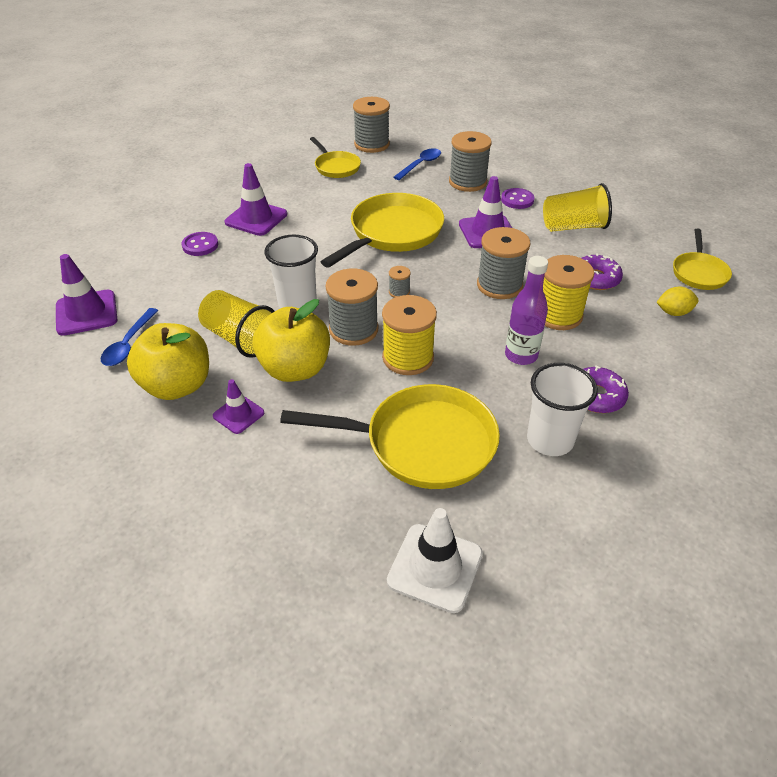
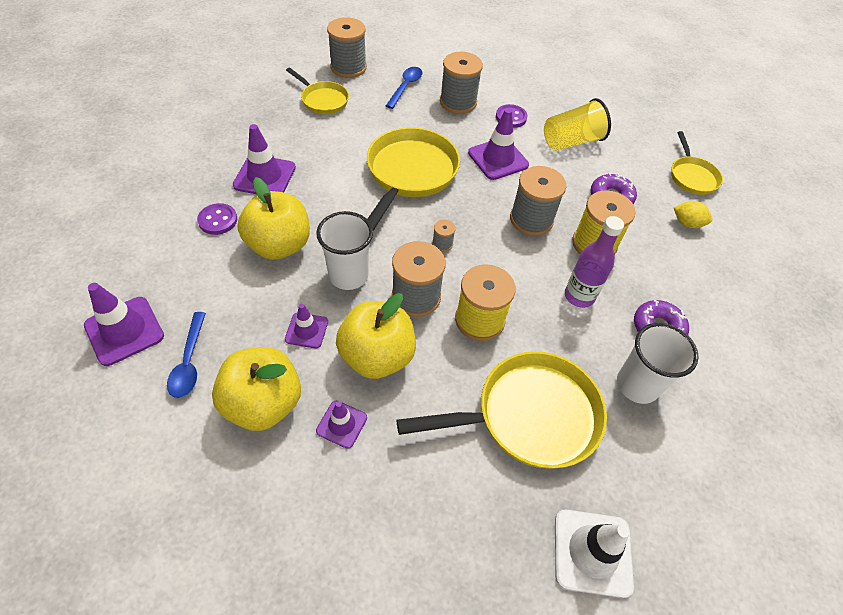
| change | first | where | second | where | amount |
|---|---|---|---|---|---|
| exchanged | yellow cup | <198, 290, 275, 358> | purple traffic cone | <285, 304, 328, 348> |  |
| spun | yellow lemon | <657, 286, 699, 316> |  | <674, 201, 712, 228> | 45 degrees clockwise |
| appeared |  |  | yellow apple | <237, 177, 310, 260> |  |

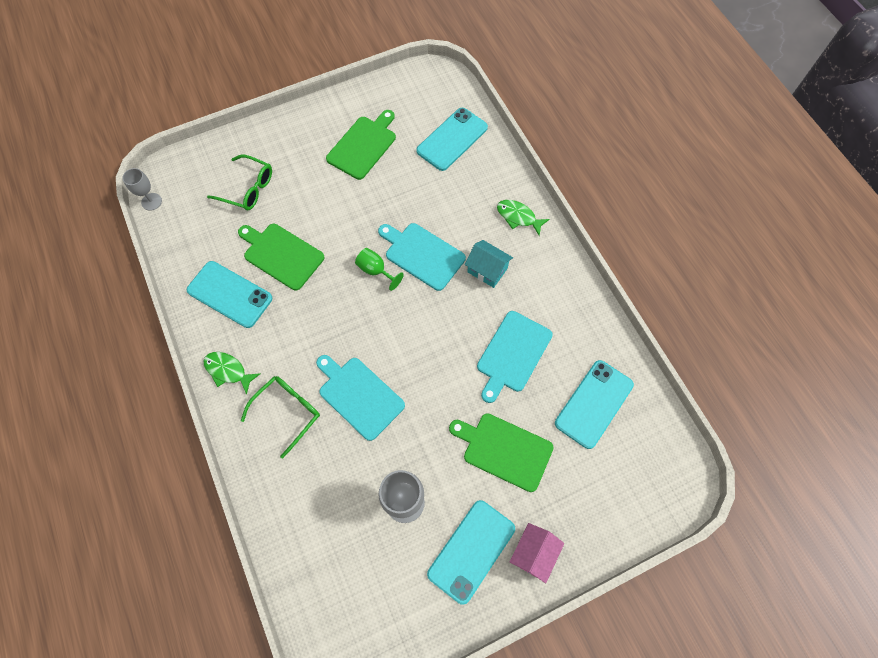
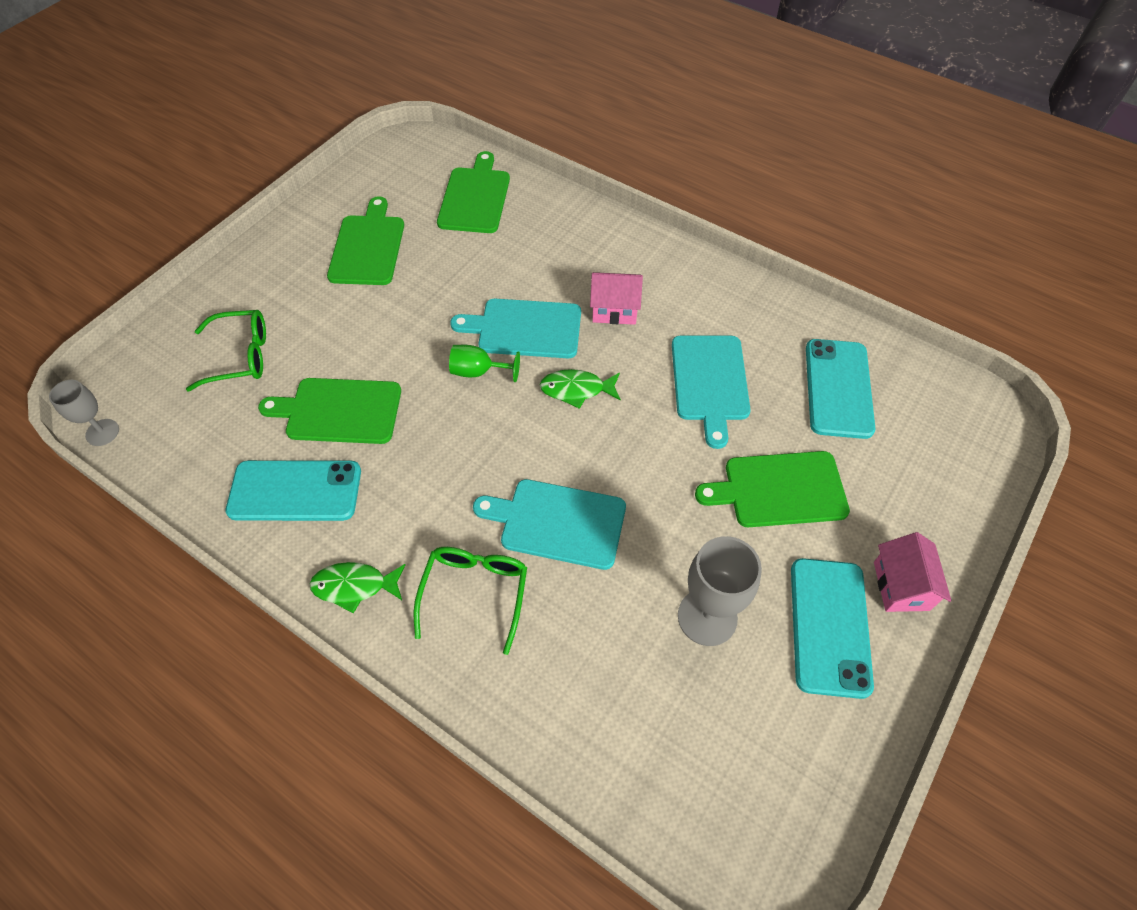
| change | first | where | second | where | amount |
|---|---|---|---|---|---|
| exchanged | turquoise phone | <416, 108, 488, 171> | green cutting board | <437, 151, 510, 233> |  |
| colour | turquoise house | <465, 240, 513, 288> | pink house | <590, 272, 643, 325> |  |
| relocated | green fish | <497, 200, 550, 236> |  | <540, 369, 621, 409> |  |

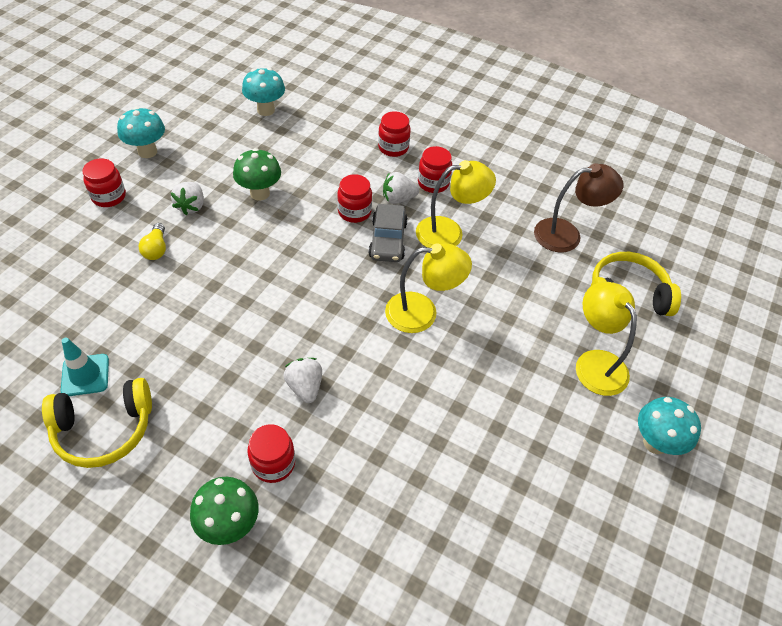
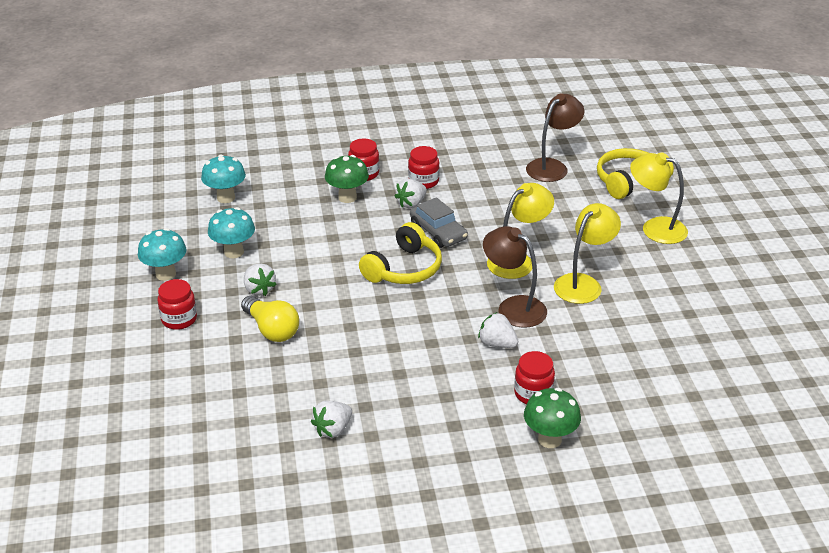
| change | first | where | second | where | amount |
|---|---|---|---|---|---|
| relocated | yellow headphones | <42, 378, 152, 468> |  | <359, 222, 442, 284> |  |
| exchanged | turquoise traffic cone | <61, 338, 109, 396> | white strawberry | <311, 401, 352, 438> |  |
| size | yellow light bulb | <138, 223, 166, 260> |  | <241, 296, 299, 342> | x1.59 |
| relocated | green mushroom | <233, 148, 281, 201> |  | <325, 155, 369, 203> |  |
| missing | red jar | <337, 174, 372, 223> |  |  |  |
| relocated | yellow lamp | <416, 160, 496, 248> |  | <554, 203, 621, 304> |  |
| relocated | turquoise mushroom | <638, 397, 701, 455> |  | <208, 207, 255, 258> |  |
| appeared |  |  | brown lamp | <483, 226, 547, 328> |  |

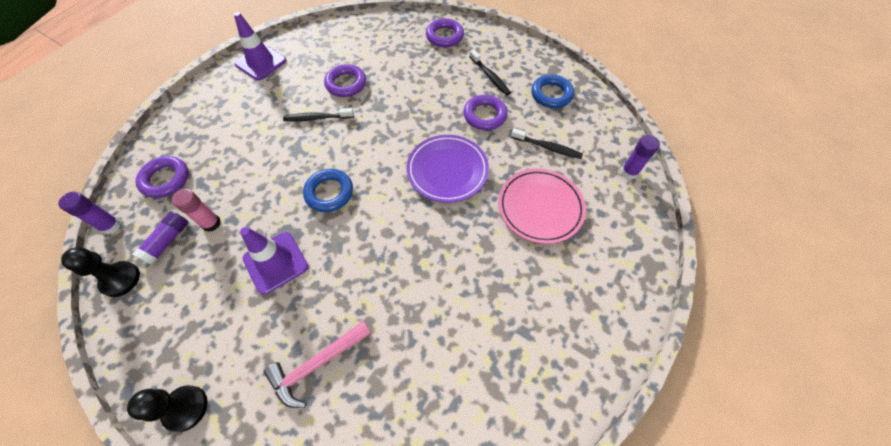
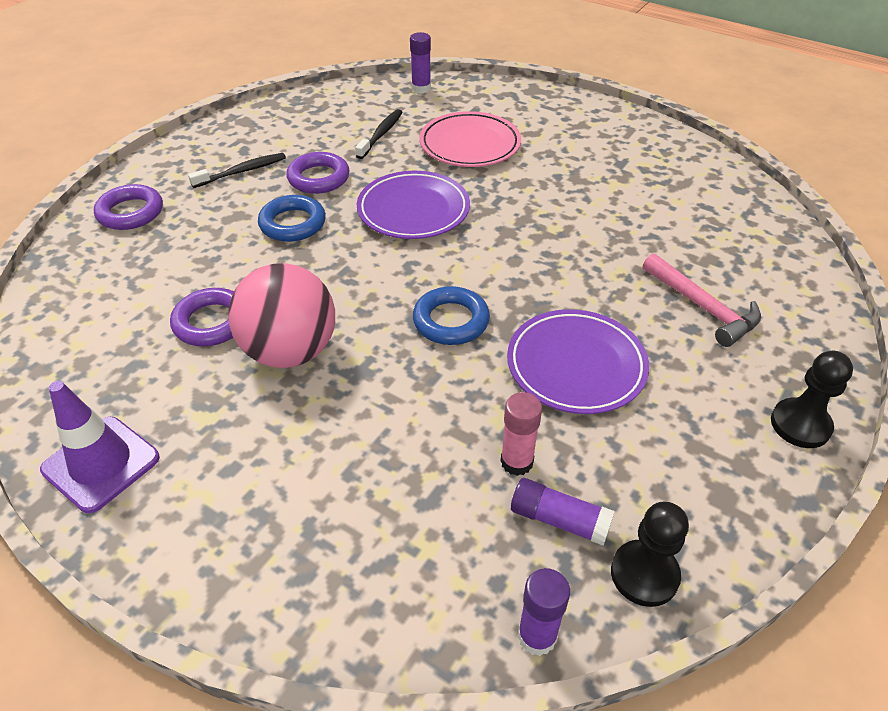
| change | first | where | second | where | amount |
|---|---|---|---|---|---|
| missing | purple ring | <135, 156, 188, 198> |  |  |  |
| exchanged | purple traffic cone | <240, 227, 308, 295> | purple plate | <507, 309, 649, 414> |  |
| exchanged | black toothbrush | <283, 108, 354, 121> | pink ball | <228, 263, 335, 368> |  |
| relocated | blue ring | <531, 74, 574, 108> |  | <258, 195, 326, 242> |  |

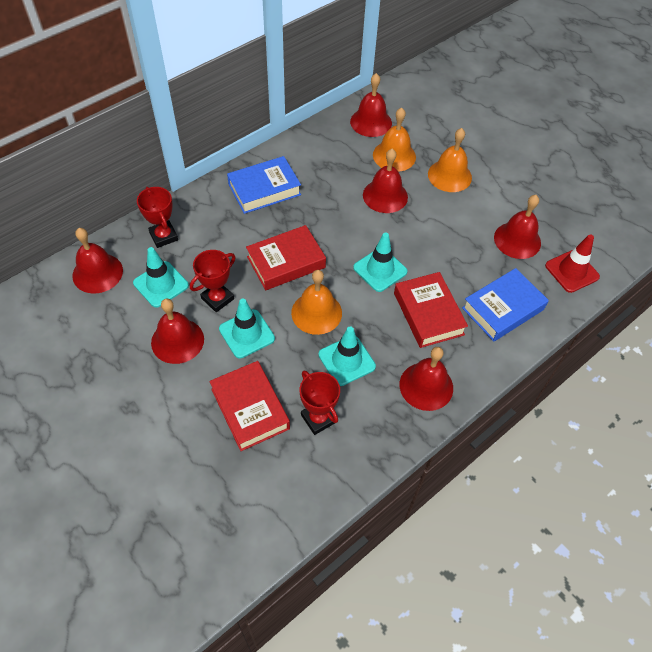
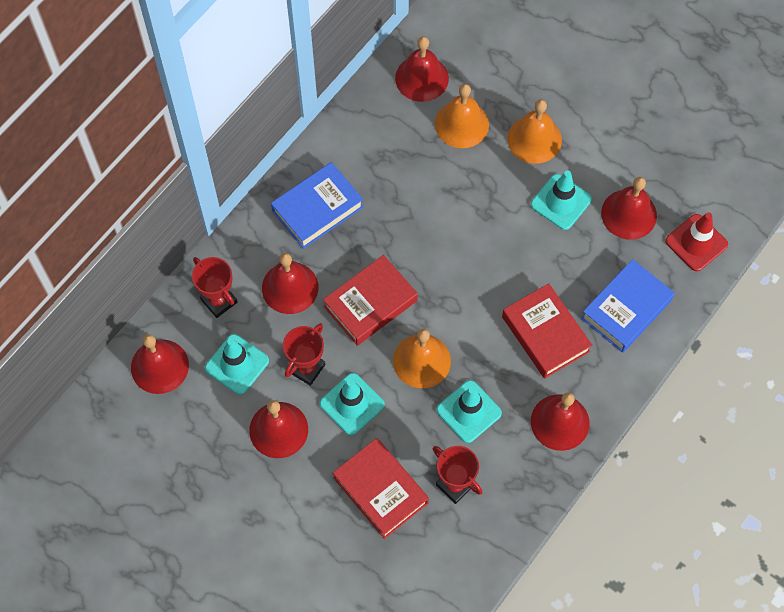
| change | first | where | second | where | amount |
|---|---|---|---|---|---|
| relocated | turquoise traffic cone | <353, 232, 407, 292> |  | <531, 171, 592, 230> |  |
| relocated | red bell | <363, 149, 408, 213> |  | <262, 253, 319, 314> |  |

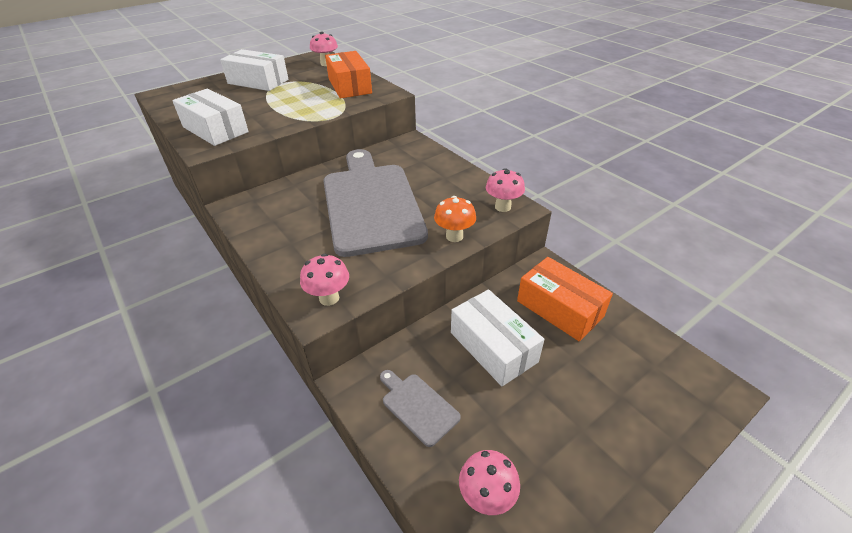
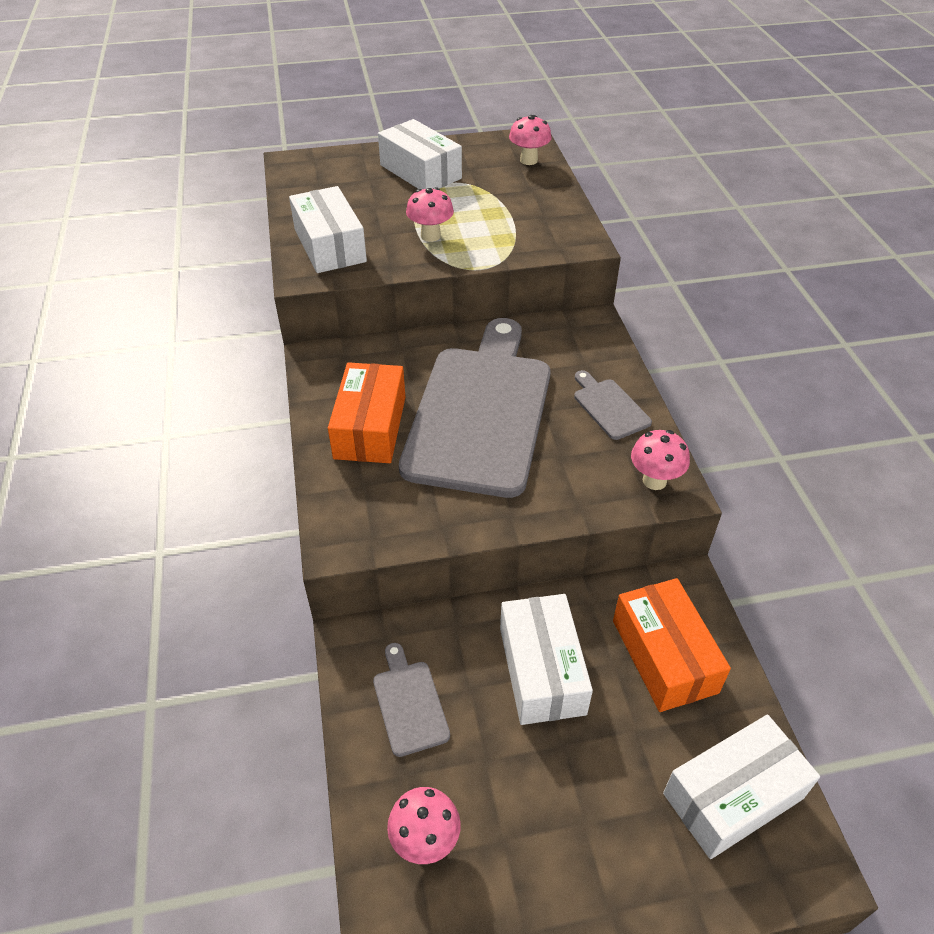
| change | first | where | second | where | amount |
|---|---|---|---|---|---|
| relocated | pink mushroom | <300, 254, 349, 306> |  | <406, 187, 454, 242> |  |
| relocated | orange box | <325, 51, 372, 99> |  | <328, 362, 405, 463> |  |
| missing | orange mushroom | <434, 196, 476, 242> |  |  |  |
| appeared |  |  | grey cutting board | <574, 370, 652, 440> |  |
| appeared |  |  | white box | <663, 715, 820, 859> |  |

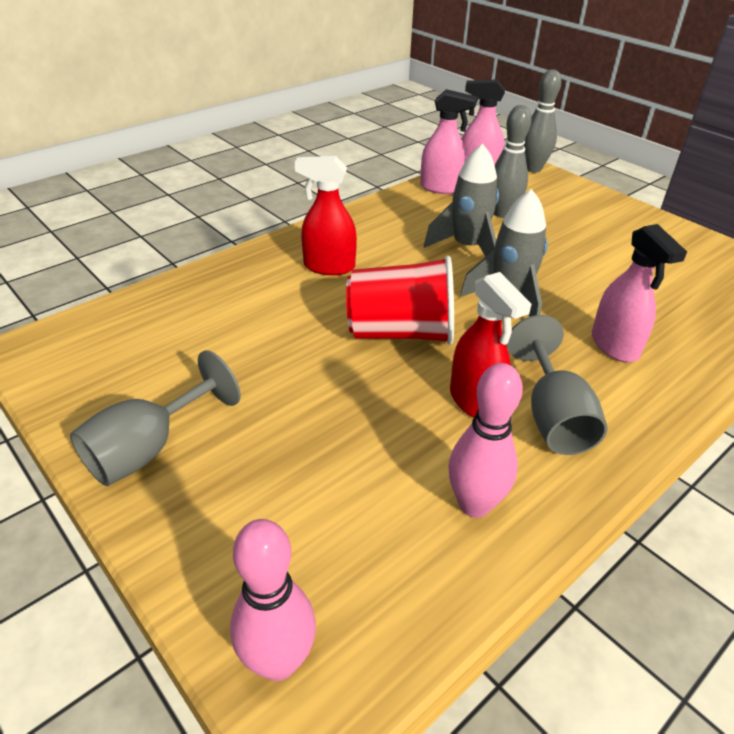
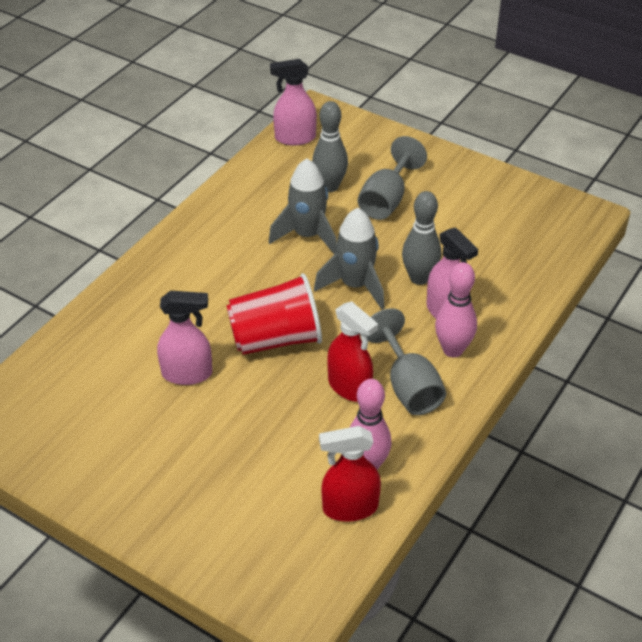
| change | first | where | second | where | amount |
|---|---|---|---|---|---|
| relocated | grey goblet | <70, 350, 241, 486> |  | <358, 136, 427, 220> |  |
| relocated | pink bowling pin | <230, 519, 316, 681> |  | <435, 262, 477, 358> |  |
| relocated | red spray bottle | <295, 156, 357, 275> |  | <319, 426, 381, 522> |  |
| relocated | pink spray bottle | <420, 89, 477, 194> |  | <157, 291, 212, 385> |  |
| relocated | grey bowling pin | <523, 69, 561, 173> |  | <402, 191, 441, 285> |  |

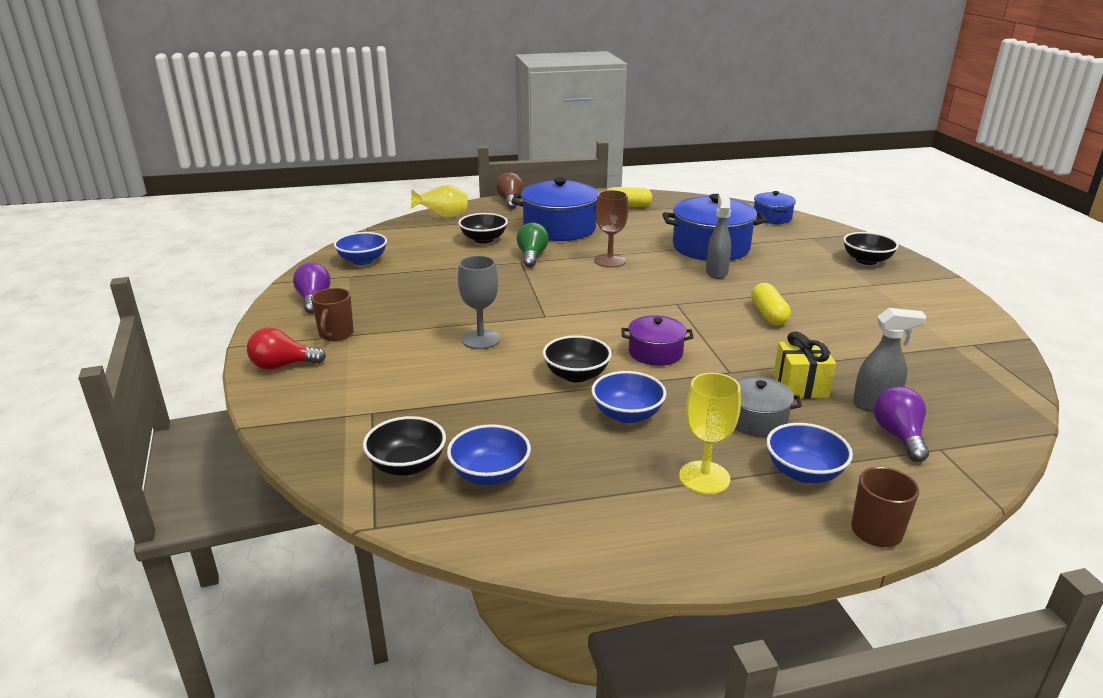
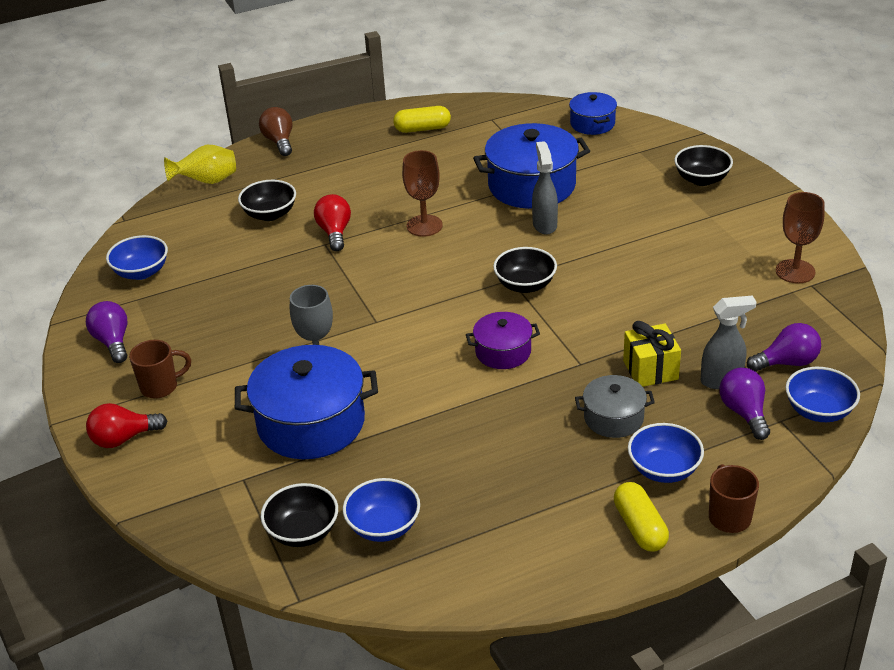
| change | first | where | second | where | amount |
|---|---|---|---|---|---|
| spun | brown mug | <311, 288, 354, 341> |  | <129, 340, 191, 399> | 105 degrees counterclockwise |
| relocated | blue pot | <511, 177, 598, 241> |  | <235, 345, 378, 459> |  |
| colour | green light bulb | <517, 223, 549, 267> | red light bulb | <314, 194, 351, 251> |  |
| relocated | black bowl | <543, 335, 612, 383> |  | <493, 247, 557, 293> |  |
| relocated | blue bowl | <591, 371, 666, 423> |  | <785, 367, 860, 422> |  |
| missing | yellow goblet | <679, 373, 741, 494> |  |  |  |
| relocated | yellow capsule | <751, 283, 791, 326> |  | <614, 482, 669, 551> |  |
| appeared |  |  | purple light bulb | <747, 323, 821, 372> |  |
| appeared |  |  | brown goblet | <776, 192, 825, 284> |  |

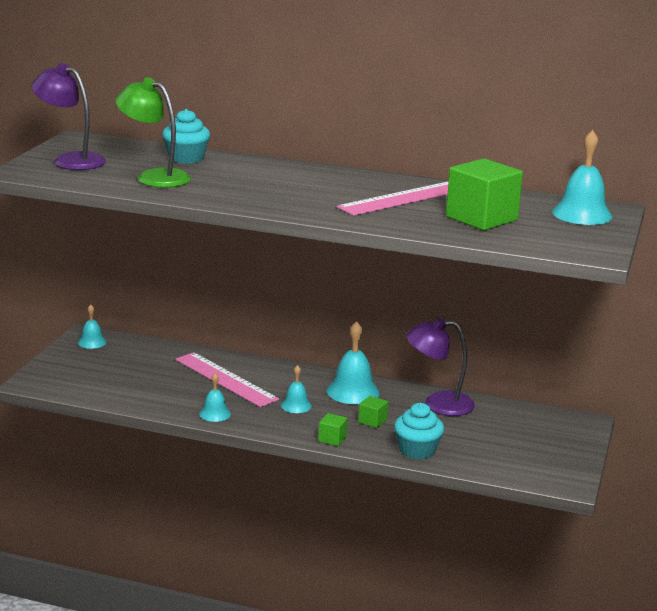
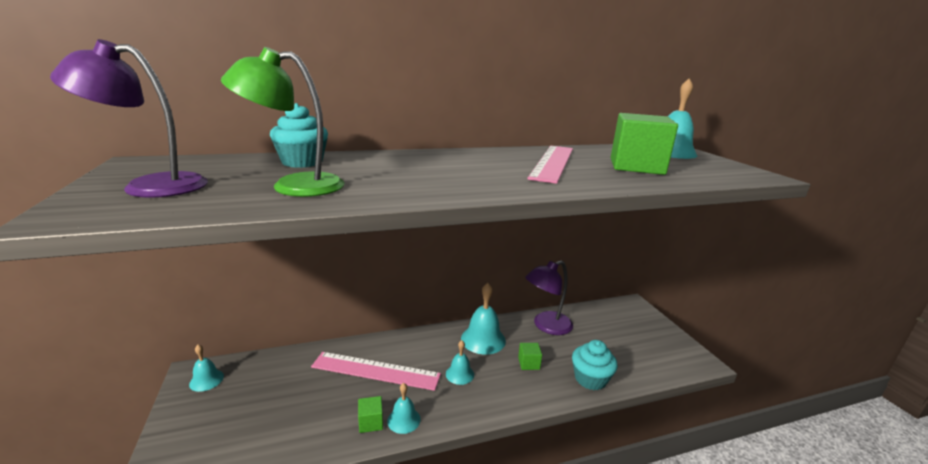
| change | first | where | second | where | amount |
|---|---|---|---|---|---|
| relocated | green cube | <318, 413, 348, 446> |  | <358, 396, 383, 433> |  |

